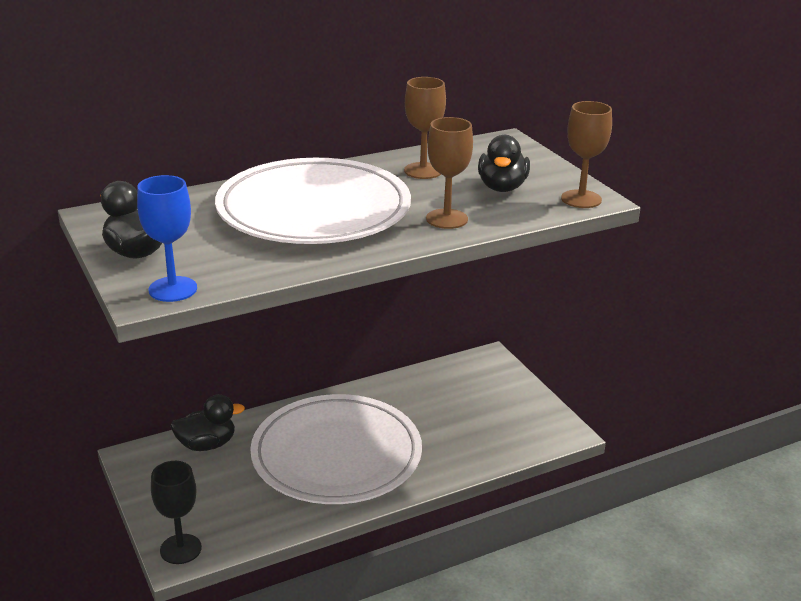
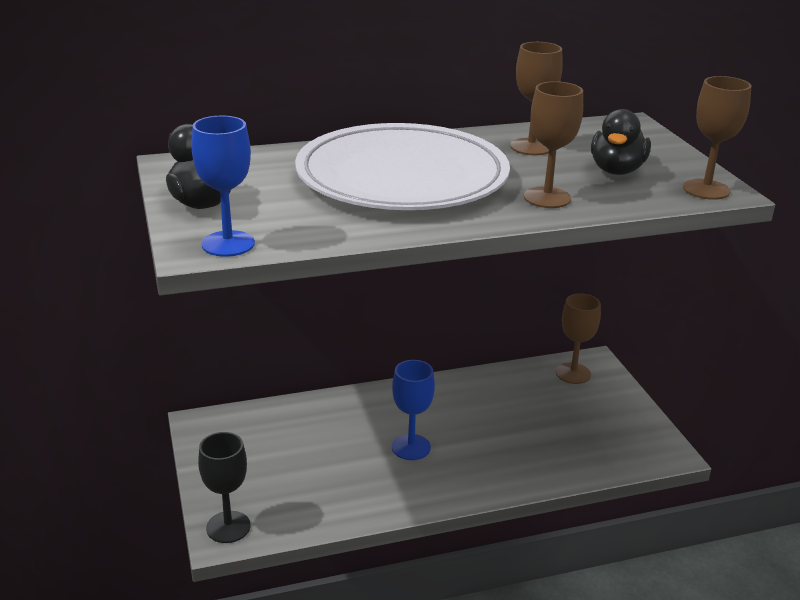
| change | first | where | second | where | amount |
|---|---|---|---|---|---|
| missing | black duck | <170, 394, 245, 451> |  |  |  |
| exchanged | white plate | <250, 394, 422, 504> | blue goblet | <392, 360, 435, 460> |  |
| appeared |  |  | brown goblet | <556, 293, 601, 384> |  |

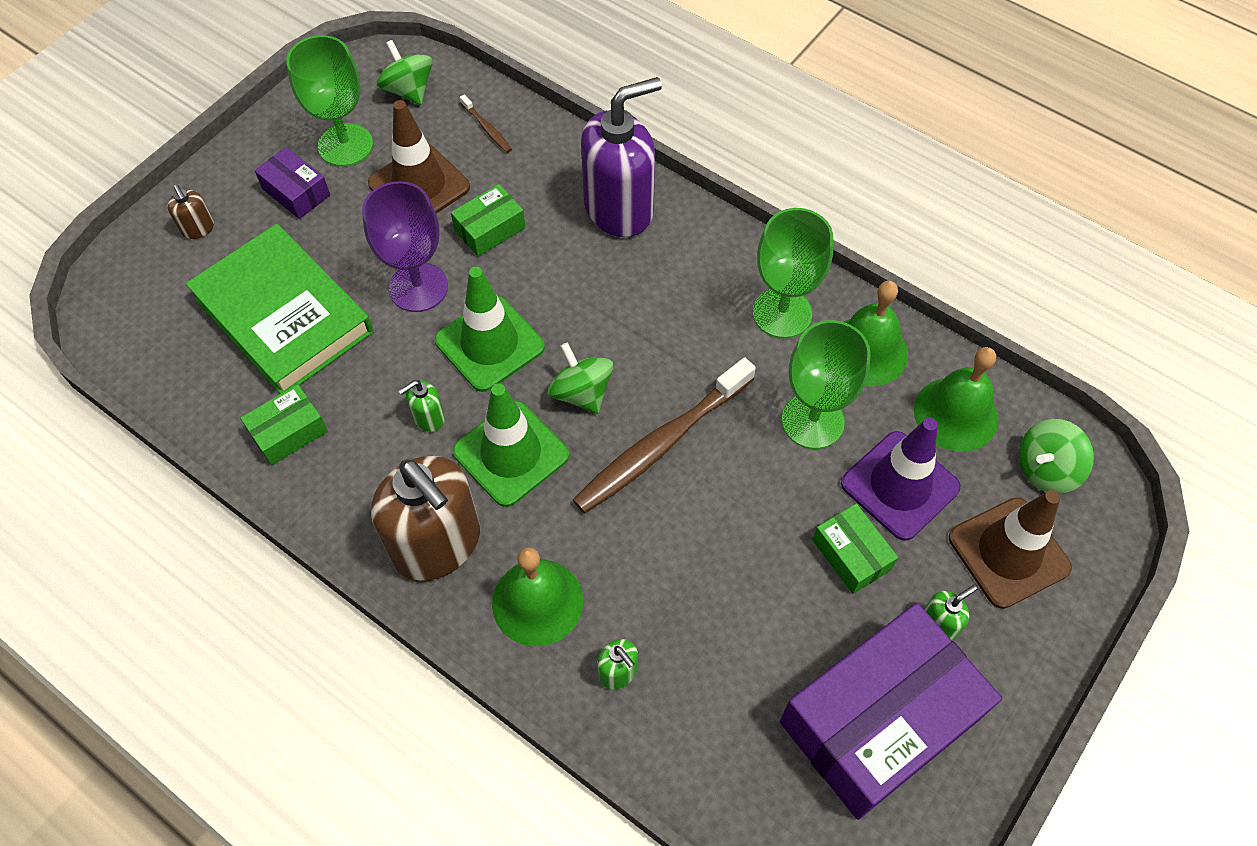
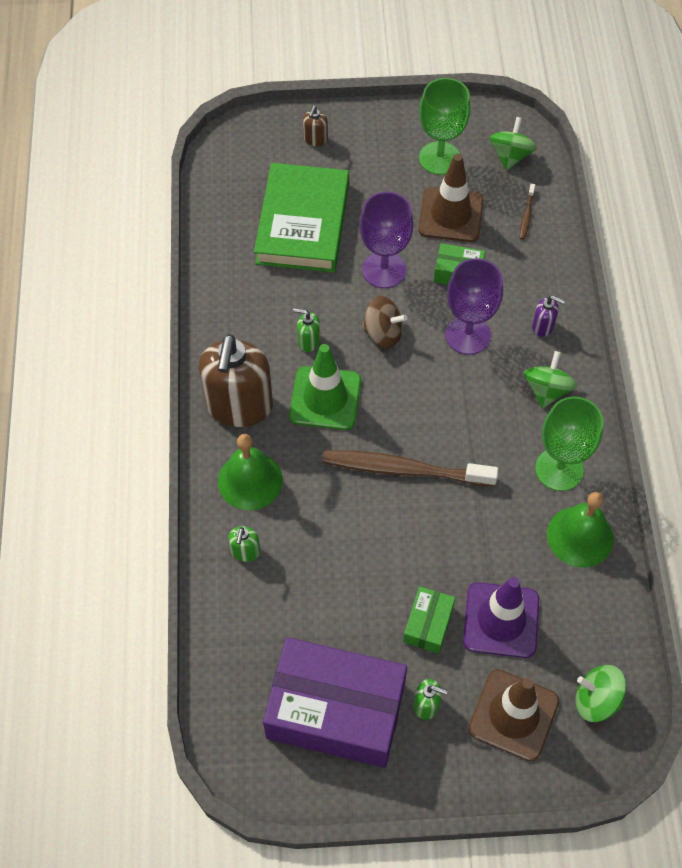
| change | first | where | second | where | amount |
|---|---|---|---|---|---|
| missing | green box | <240, 384, 328, 466> |  |  |  |
| missing | purple box | <254, 147, 330, 219> |  |  |  |
| exchanged | green traffic cone | <435, 267, 545, 392> | brown spinning top | <362, 296, 408, 348> |  |
| relocated | green spinning top | <548, 342, 614, 414> |  | <524, 351, 577, 408> |  |
| size | purple soap dispenser | <581, 77, 662, 237> |  | <532, 296, 565, 337> | x0.42 |
| missing | green goblet | <782, 320, 871, 449> |  |  |  |
| missing | green bell | <914, 347, 999, 452> |  |  |  |
| appeared |  |  | purple goblet | <445, 258, 503, 355> |  |

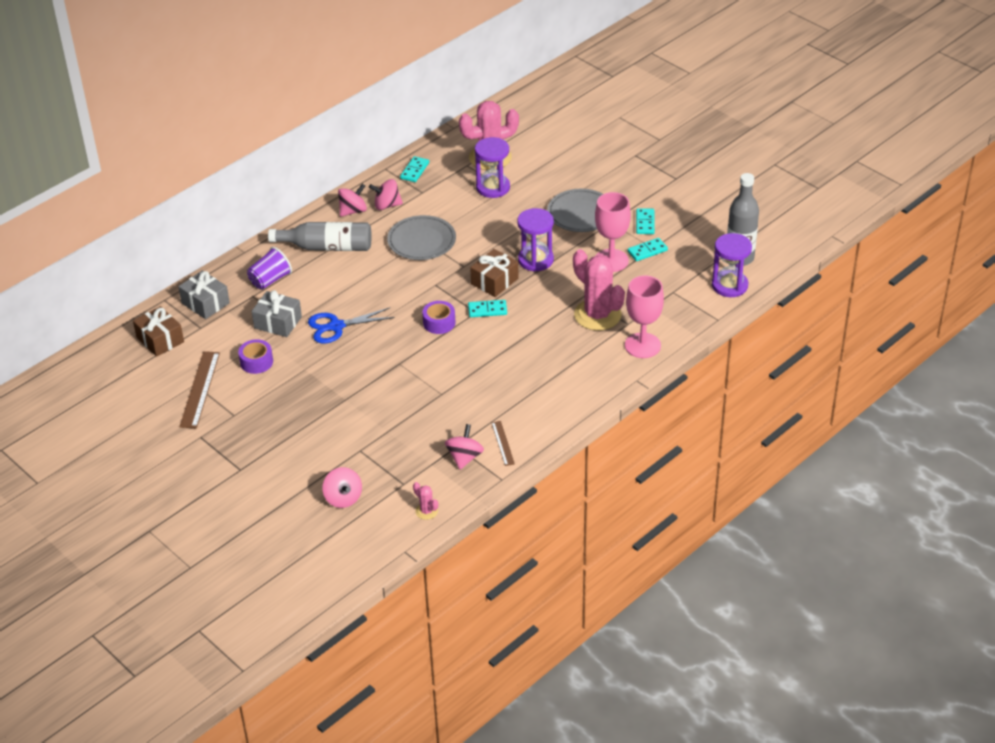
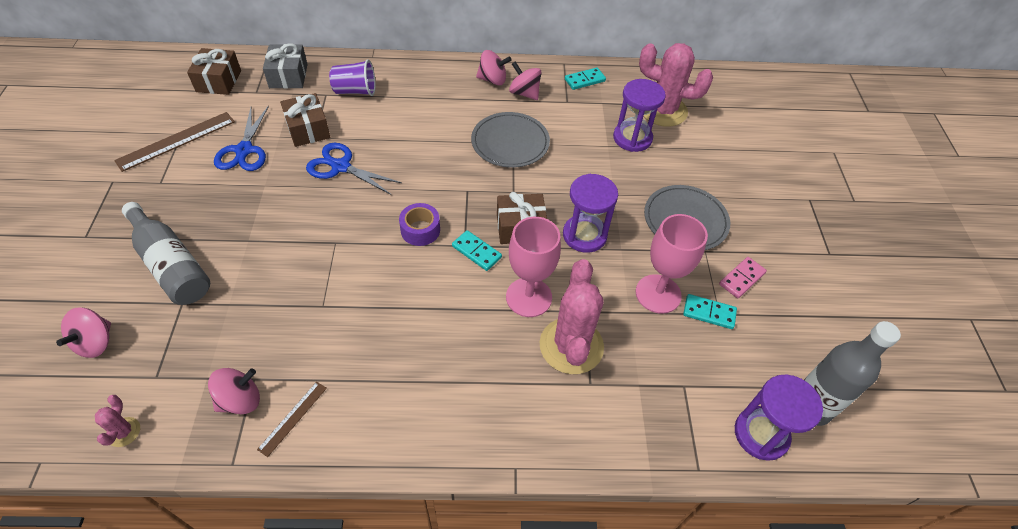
| change | first | where | second | where | amount |
|---|---|---|---|---|---|
| exchanged | purple tape | <238, 339, 273, 374> | blue scissors | <214, 105, 269, 171> |  |
| colour | grey gift | <251, 290, 302, 337> | brown gift | <280, 93, 330, 147> |  |
| relocated | grey bottle | <268, 222, 372, 251> |  | <122, 202, 210, 305> |  |
| relocated | pink goblet | <625, 275, 664, 358> |  | <506, 217, 561, 317> |  |
| colour | turquoise domino | <636, 208, 655, 234> | pink domino | <719, 257, 767, 298> |  |

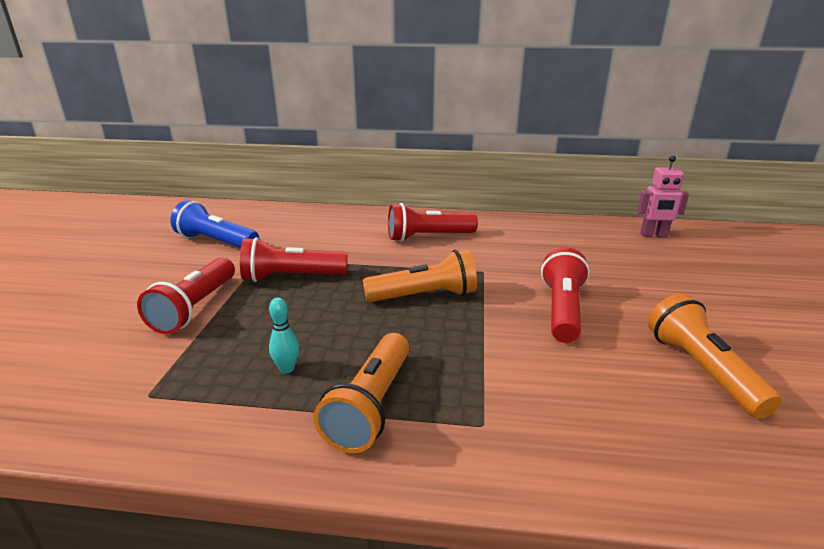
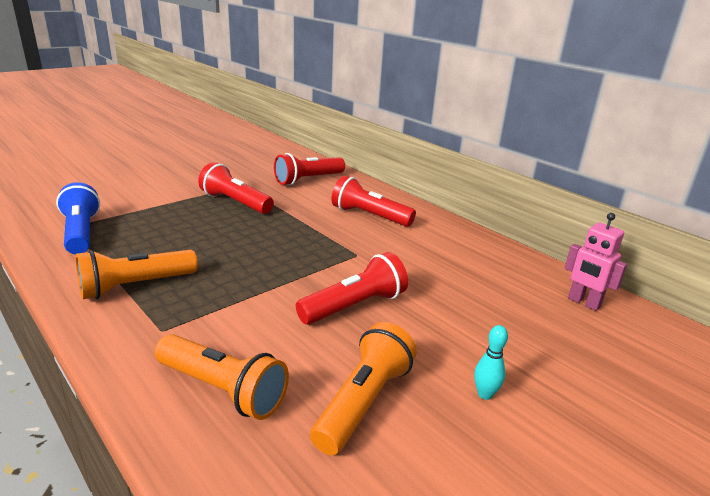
| change | first | where | second | where | amount |
|---|---|---|---|---|---|
| relocated | red flashlight | <137, 257, 235, 334> |  | <274, 153, 345, 185> |  |
| relocated | blue flashlight | <170, 200, 259, 248> |  | <56, 182, 100, 254> |  |
| relocated | turquoise bowling pin | <269, 298, 299, 374> |  | <474, 325, 508, 400> |  |
| relocated | orange flashlight | <363, 249, 477, 302> |  | <155, 334, 289, 420> |  |

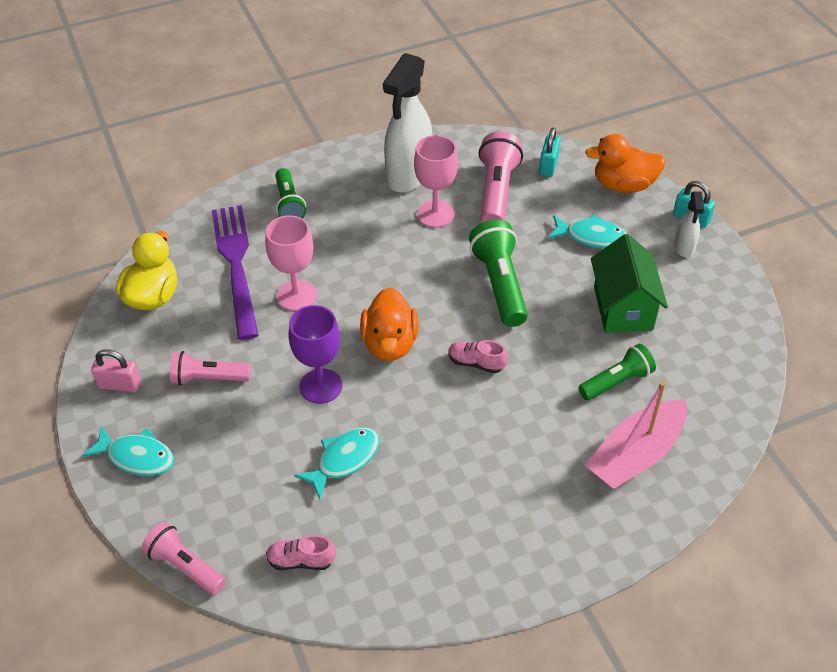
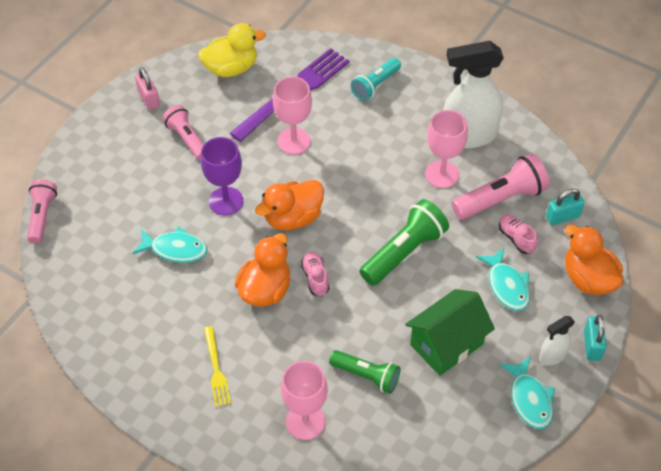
| change | first | where | second | where | amount |
|---|---|---|---|---|---|
| relocated | turquoise fish | <81, 426, 174, 476> |  | <499, 357, 555, 429> |  |
| relocated | pink shoe | <266, 535, 336, 570> |  | <499, 215, 538, 254> |  |
| colour | green flashlight | <275, 168, 306, 219> | turquoise flashlight | <351, 58, 401, 101> |  |
| exchanged | pink boat | <585, 381, 687, 490> | pink goblet | <281, 361, 328, 440> |  |
| appeared |  |  | yellow fork | <204, 326, 231, 407> |  |
| appeared |  |  | orange duck | <235, 233, 290, 307> |  |

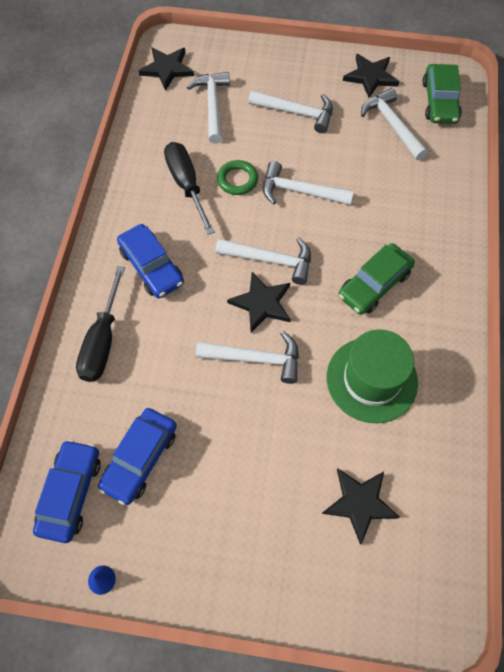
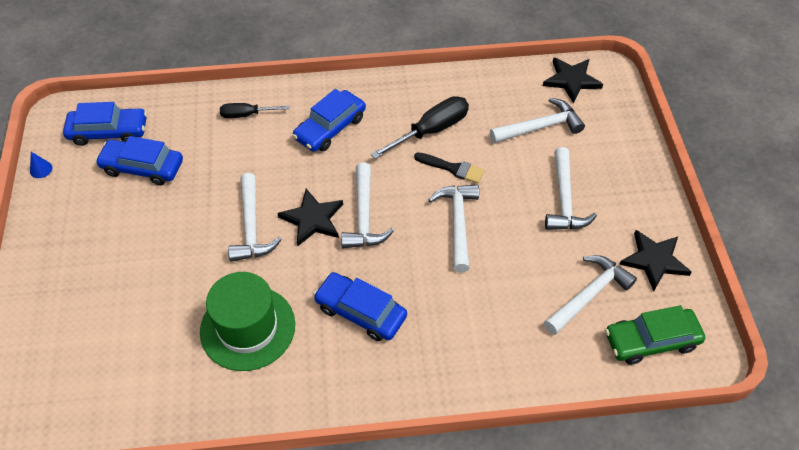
| change | first | where | second | where | amount |
|---|---|---|---|---|---|
| size | black screwdriver | <76, 266, 125, 382> |  | <220, 103, 290, 118> | x0.61 |
| exchanged | green ring | <217, 160, 258, 195> | black brush | <414, 152, 484, 184> |  |
| missing | black star | <322, 469, 400, 545> |  |  |  |
| colour | green car | <338, 243, 415, 315> | blue car | <313, 272, 407, 341> |  |

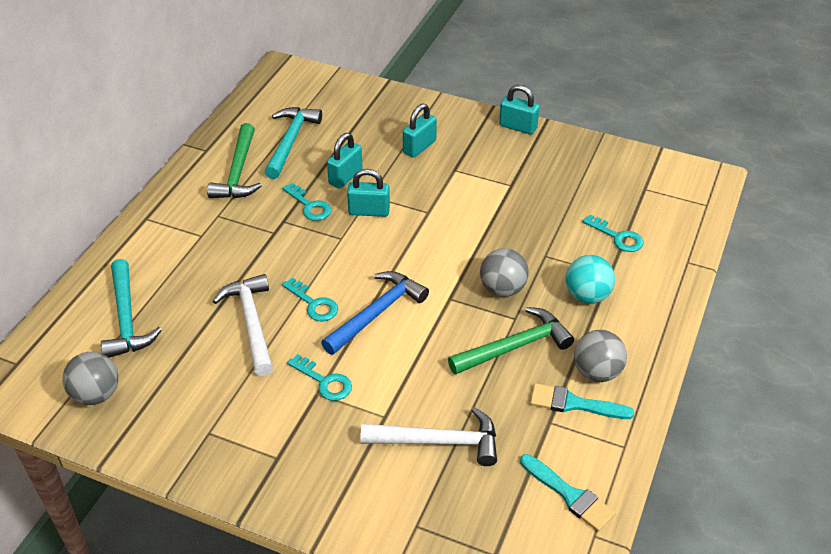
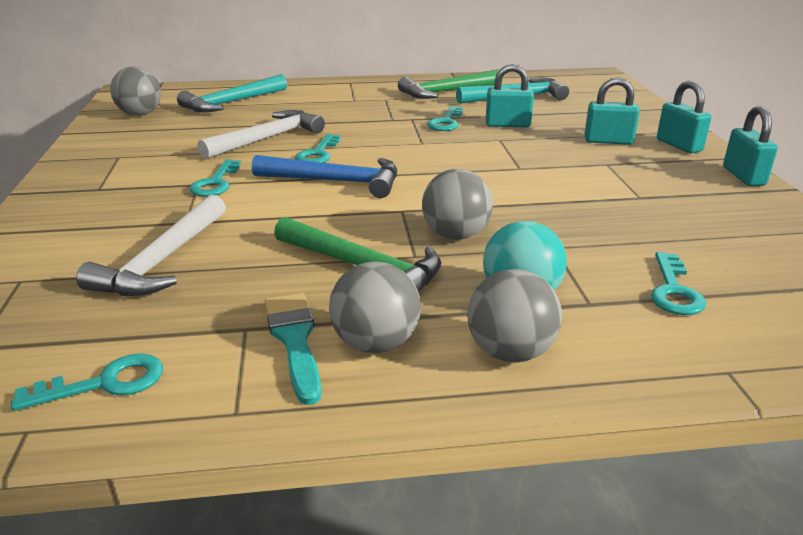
| change | first | where | second | where | amount |
|---|---|---|---|---|---|
| relocated | turquoise padlock | <347, 169, 390, 217> |  | <657, 81, 711, 153> |  |
| spun | white hammer | <360, 407, 497, 466> |  | <76, 195, 226, 296> | 45 degrees clockwise |
| exchanged | turquoise brush | <520, 454, 616, 532> | turquoise key | <11, 353, 163, 411> |  |
| appeared |  |  | grey ball | <467, 269, 562, 363> |  |

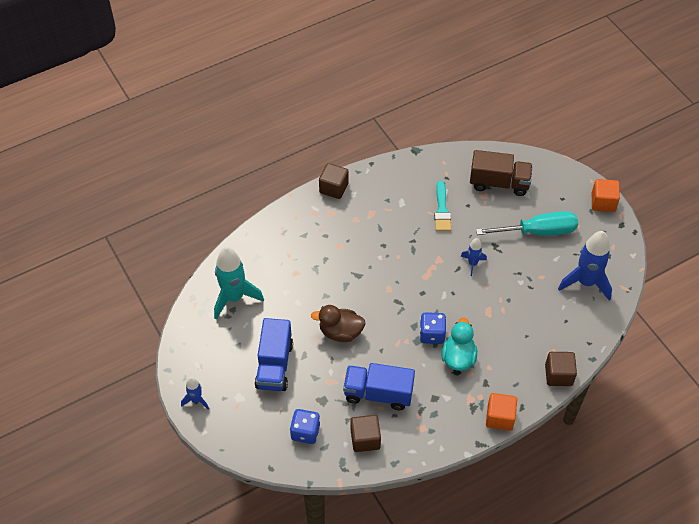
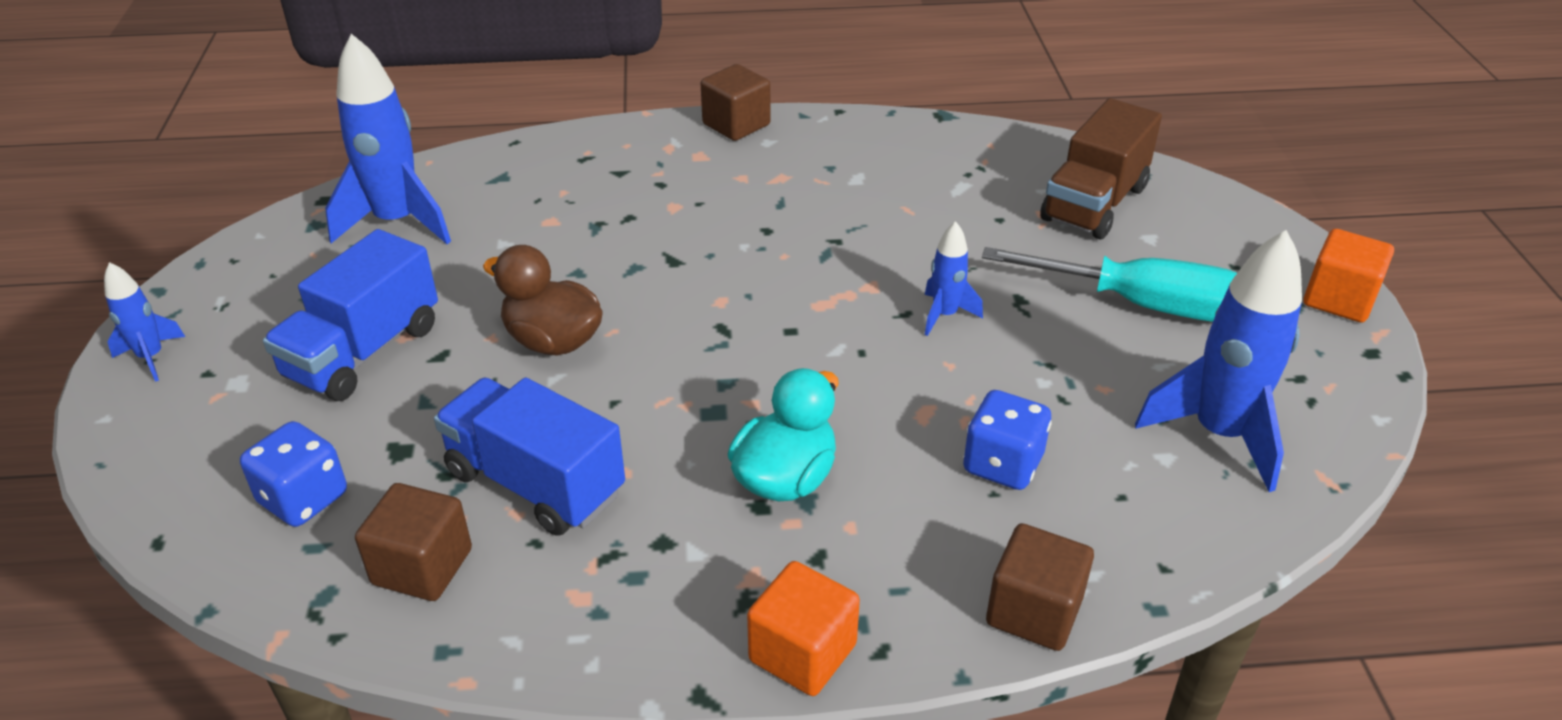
| change | first | where | second | where | amount |
|---|---|---|---|---|---|
| colour | turquoise rocket | <214, 247, 264, 320> | blue rocket | <325, 34, 451, 244> |  |
| relocated | blue dice | <420, 312, 446, 344> |  | <963, 390, 1052, 490> |  |
| missing | turquoise brush | <434, 180, 451, 231> |  |  |  |
| spun | brown truck | <470, 150, 533, 196> |  | <1040, 98, 1162, 239> | 90 degrees clockwise |

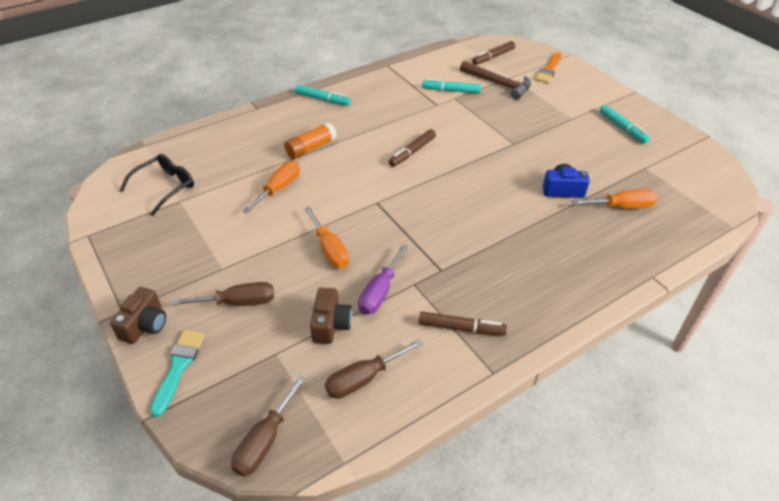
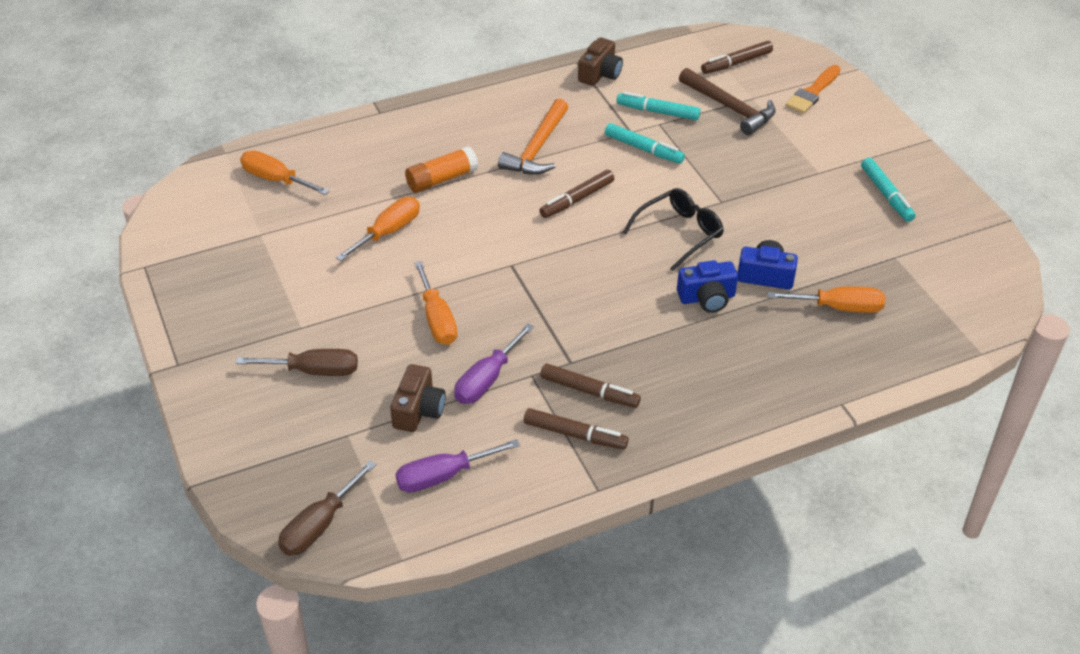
| change | first | where | second | where | amount |
|---|---|---|---|---|---|
| relocated | brown camera | <110, 287, 166, 344> |  | <578, 37, 623, 86> |  |
| relocated | black glasses | <119, 154, 194, 216> |  | <623, 188, 724, 271> |  |
| missing | turquoise brush | <150, 330, 205, 417> |  |  |  |
| relocated | turquoise marker | <295, 85, 351, 106> |  | <605, 123, 685, 164> |  |
| colour | brown screwdriver | <325, 339, 423, 399> | purple screwdriver | <395, 439, 520, 493> |  |
| appeared |  |  | orange screwdriver | <240, 150, 329, 195> |  |
| appeared |  |  | orange hammer | <498, 99, 568, 175> |  |
| appeared |  |  | brown marker | <540, 363, 641, 408> |  |
| appeared |  |  | blue camera | <677, 260, 738, 313> |  |

